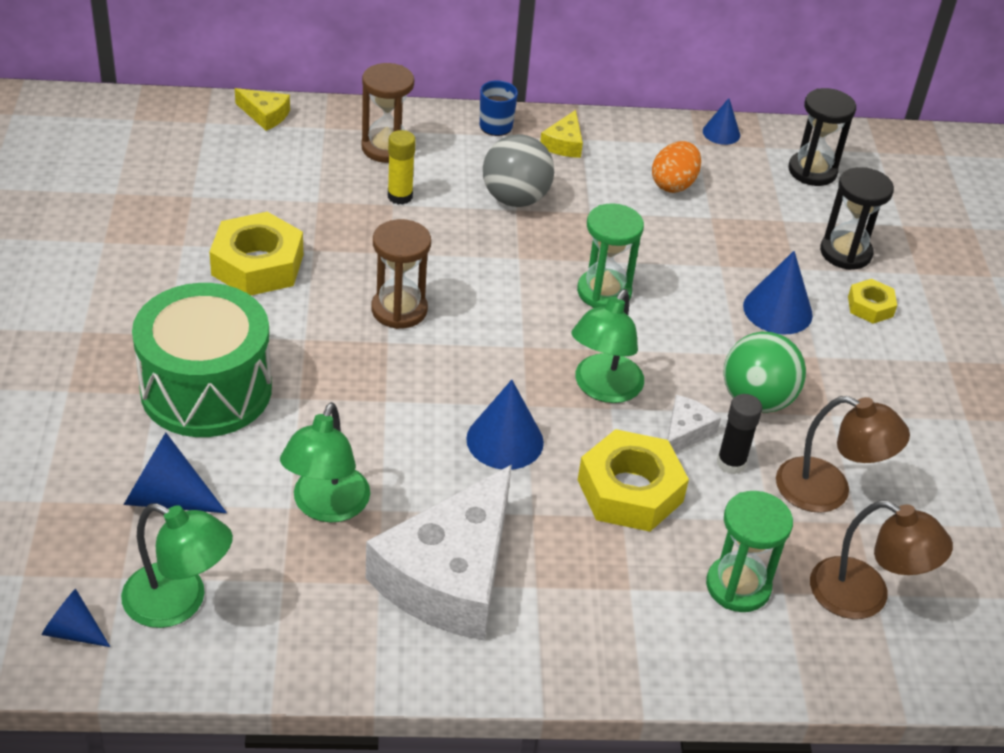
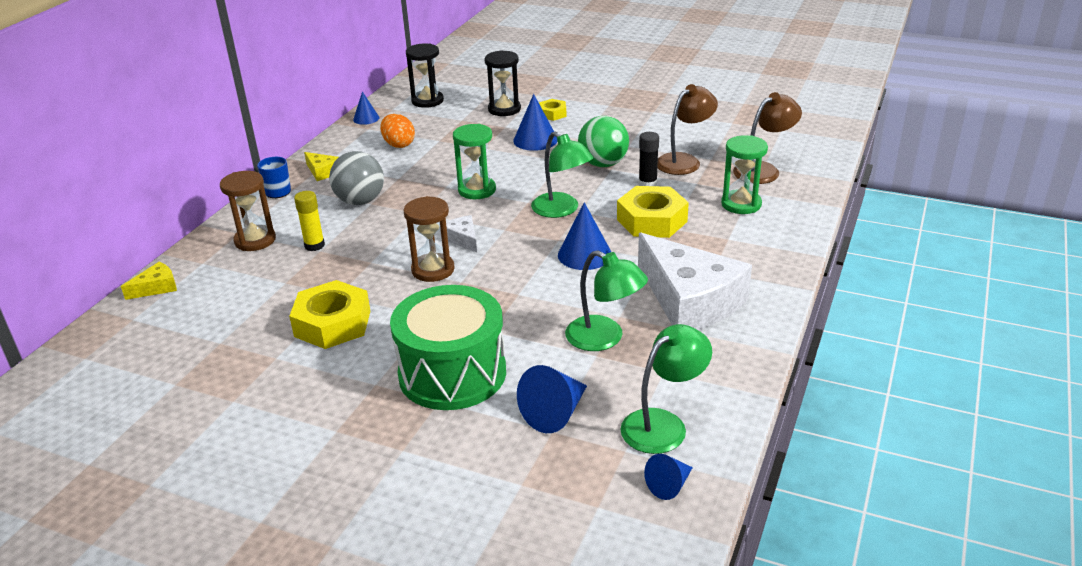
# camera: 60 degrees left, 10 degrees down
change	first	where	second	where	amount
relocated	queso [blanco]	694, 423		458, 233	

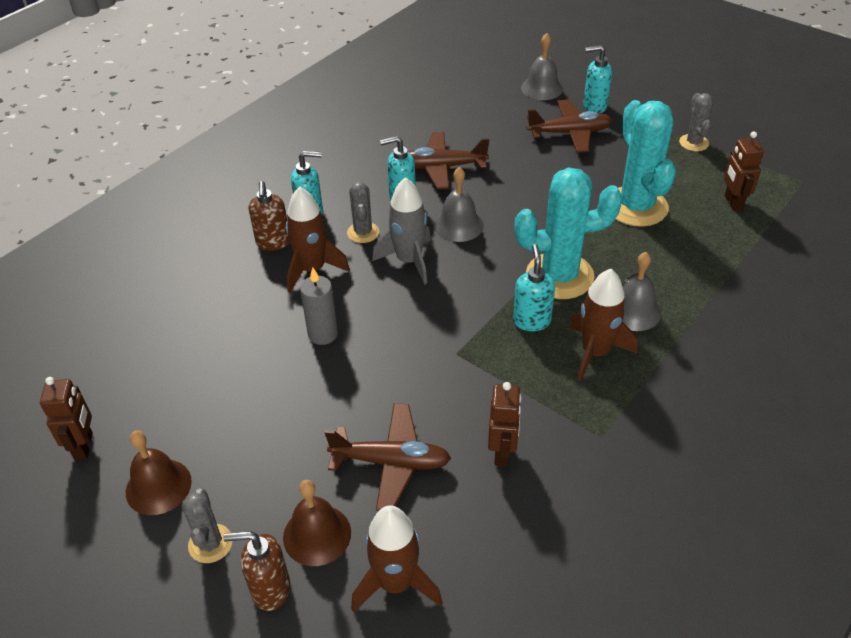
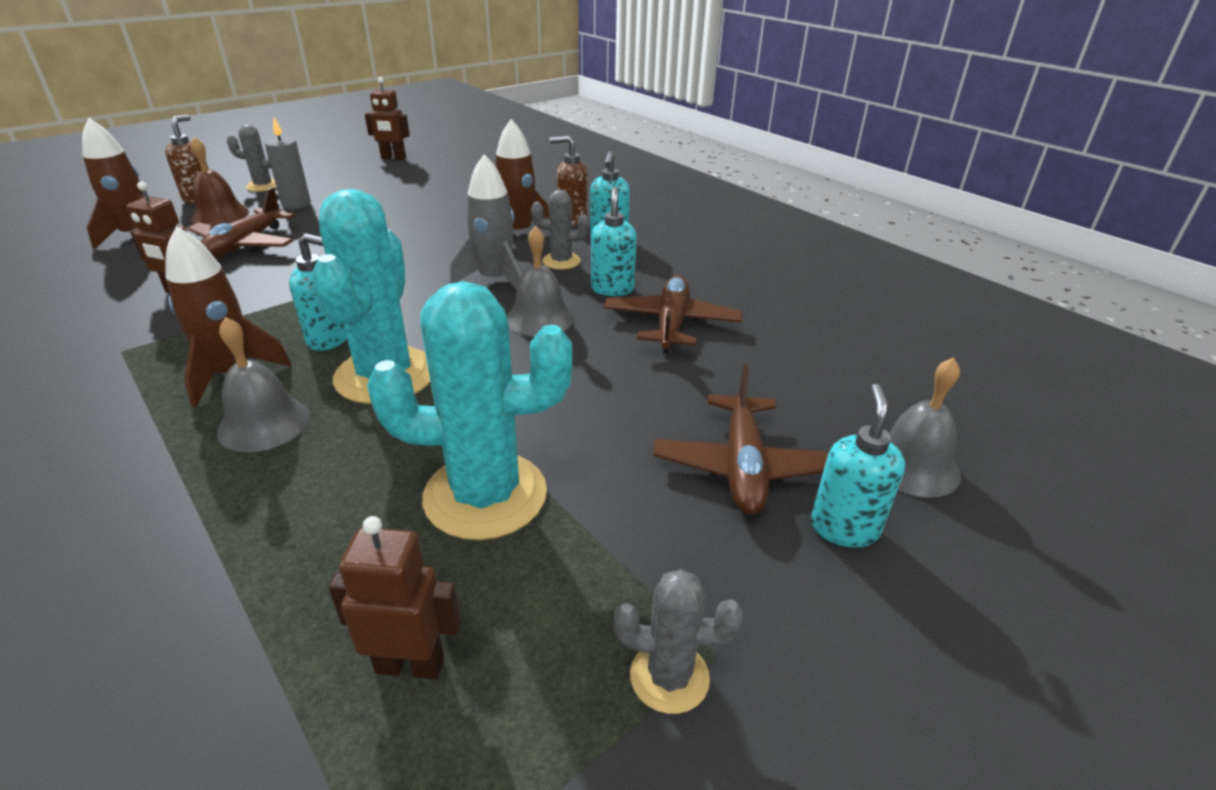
# camera: 100 degrees right, 10 degrees down
change	first	where	second	where	amount
relocated	vela [gris]	319, 306		288, 163	
missing	campana [marrón]	159, 473			

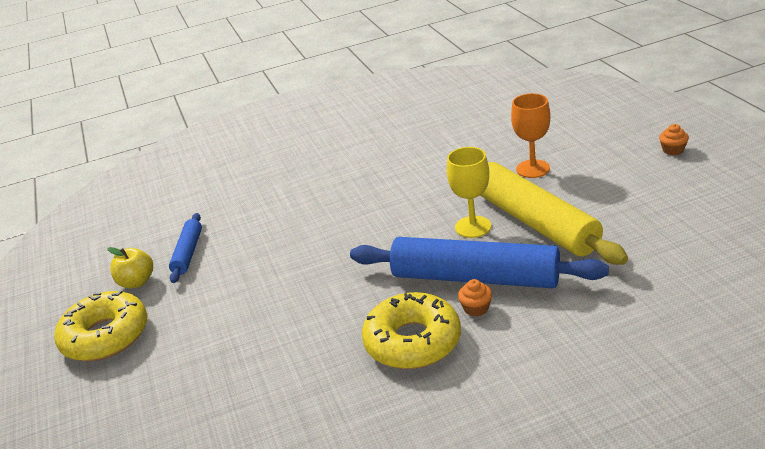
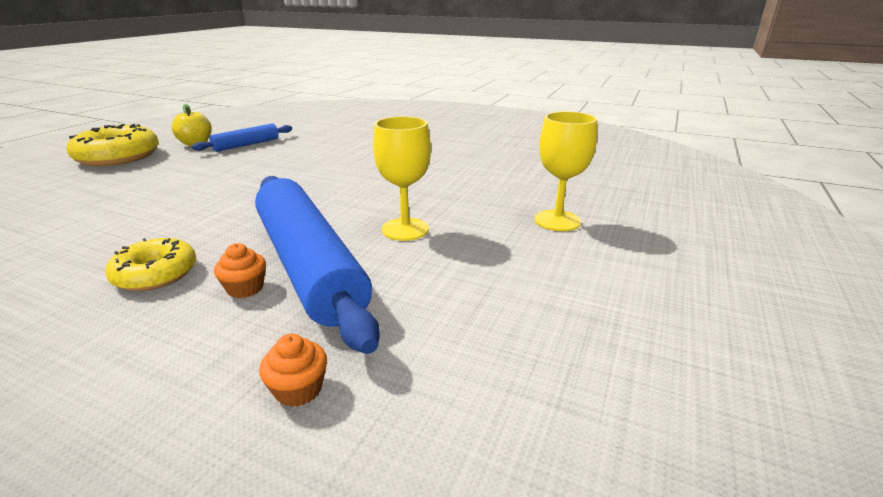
# camera: 40 degrees right, 5 degrees down
change	first	where	second	where	amount
colour	copa [naranja]	530, 135	copa [amarillo]	566, 171	
relocated	magdalena [naranja]	674, 139		293, 370	
missing	rodillo [amarillo]	554, 213			
size	rosquilla [amarillo]	411, 330		150, 264	x0.61

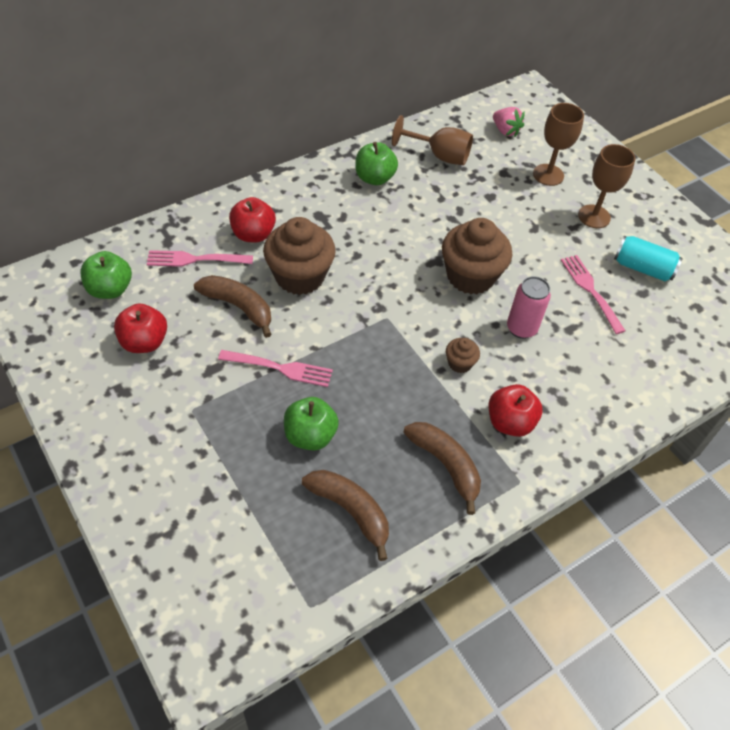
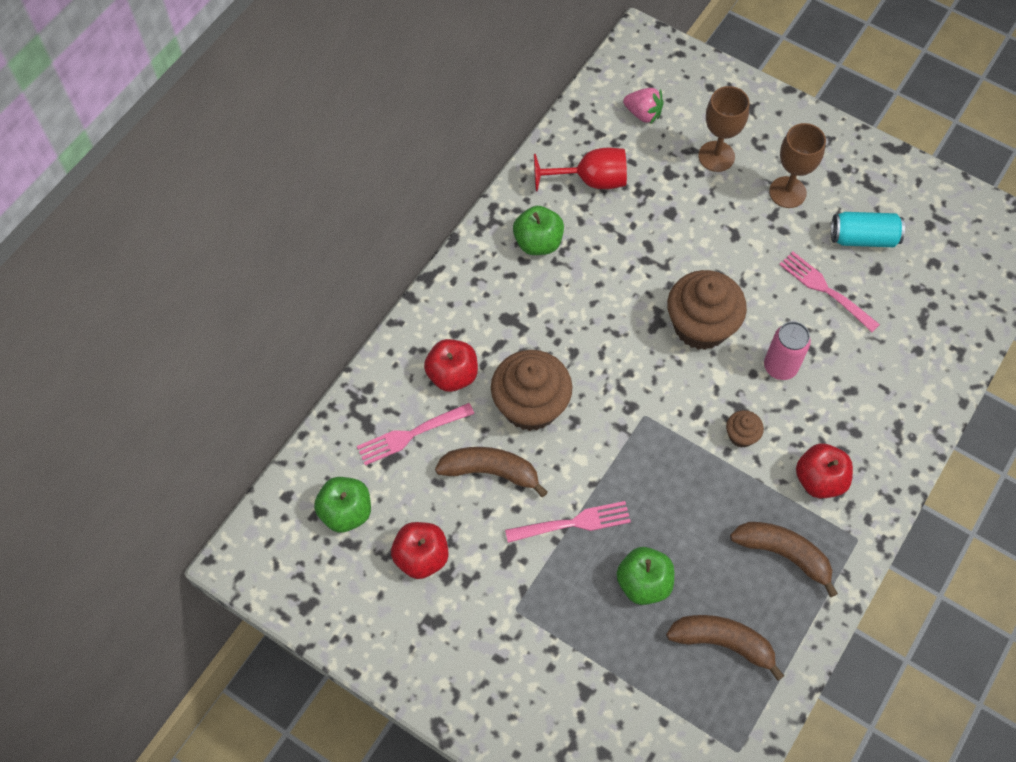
# camera: 20 degrees left, 10 degrees up
change	first	where	second	where	amount
colour	copa [marrón]	432, 140	copa [rojo]	580, 169	

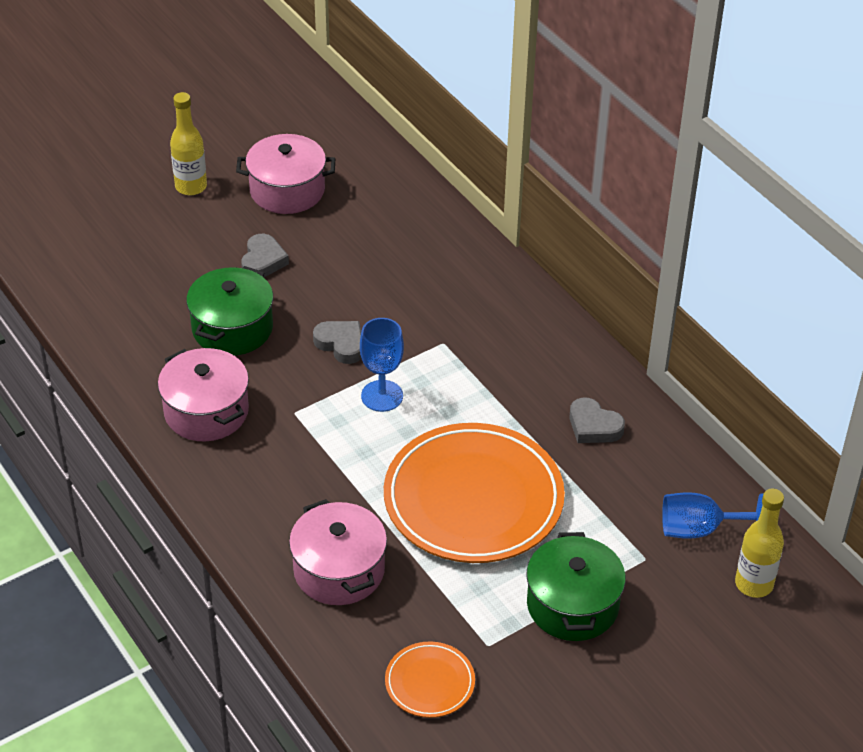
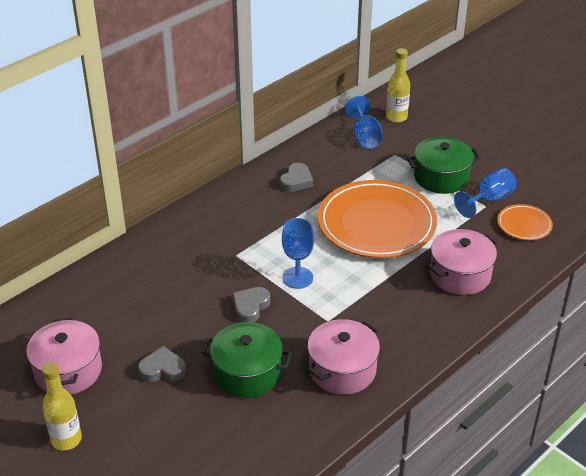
# camera: 100 degrees left, 5 degrees down
change	first	where	second	where	amount
appeared			copa [azul]	485, 193	

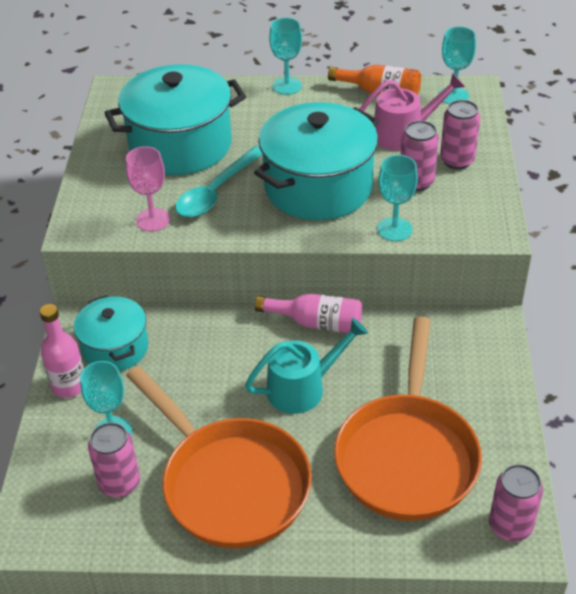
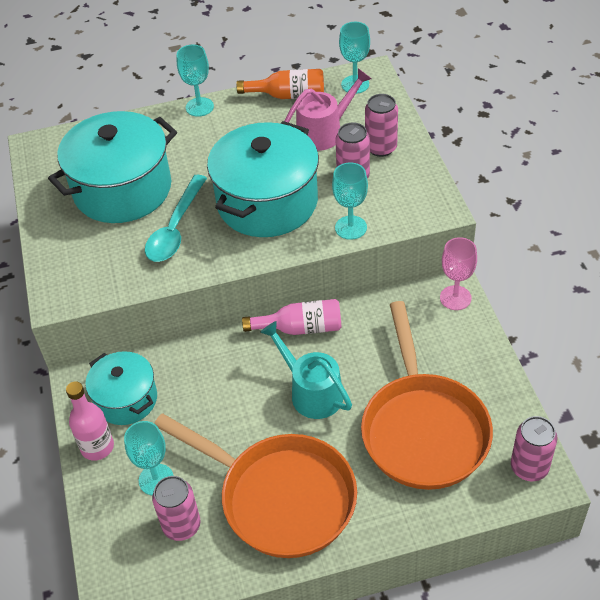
# camera: 15 degrees left, 5 degrees up
change	first	where	second	where	amount
relocated	copa [rosa]	148, 189		458, 273	
spun	regadera [turquesa]	306, 366		306, 370	90 degrees counterclockwise

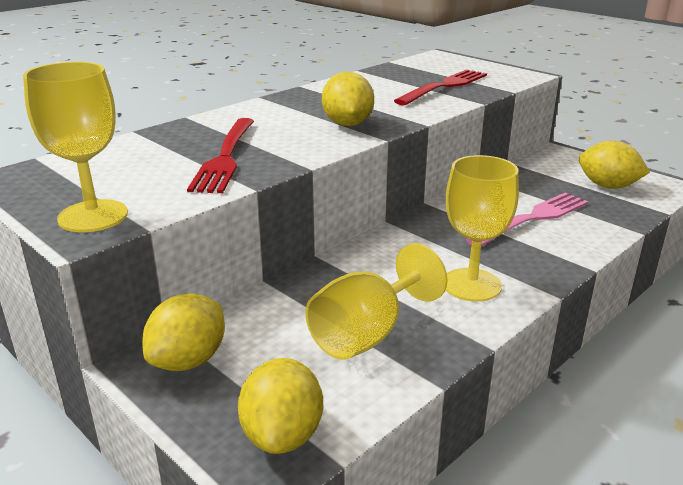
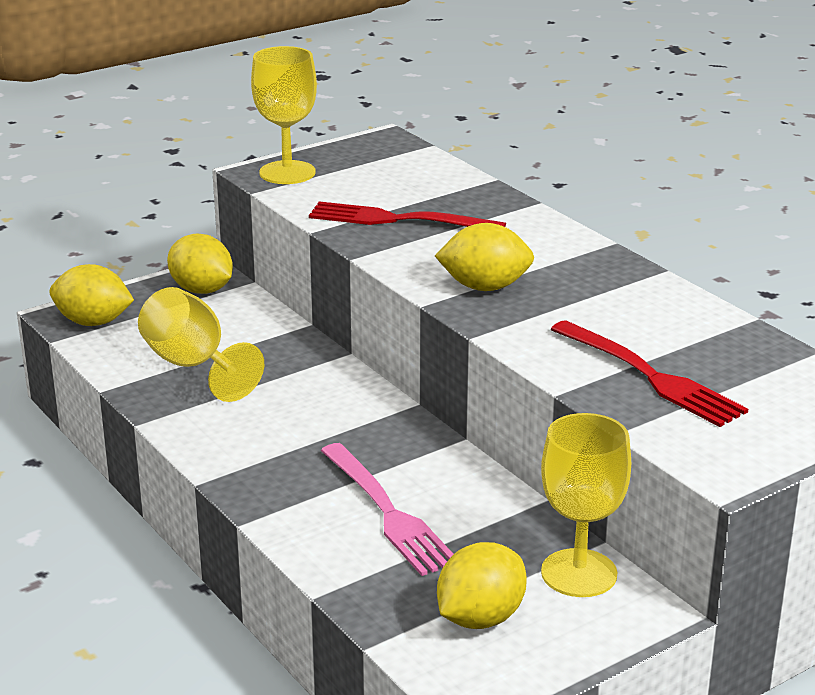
# camera: 100 degrees right, 0 degrees up
change	first	where	second	where	amount
relocated	copa [amarillo]	482, 228		586, 505	

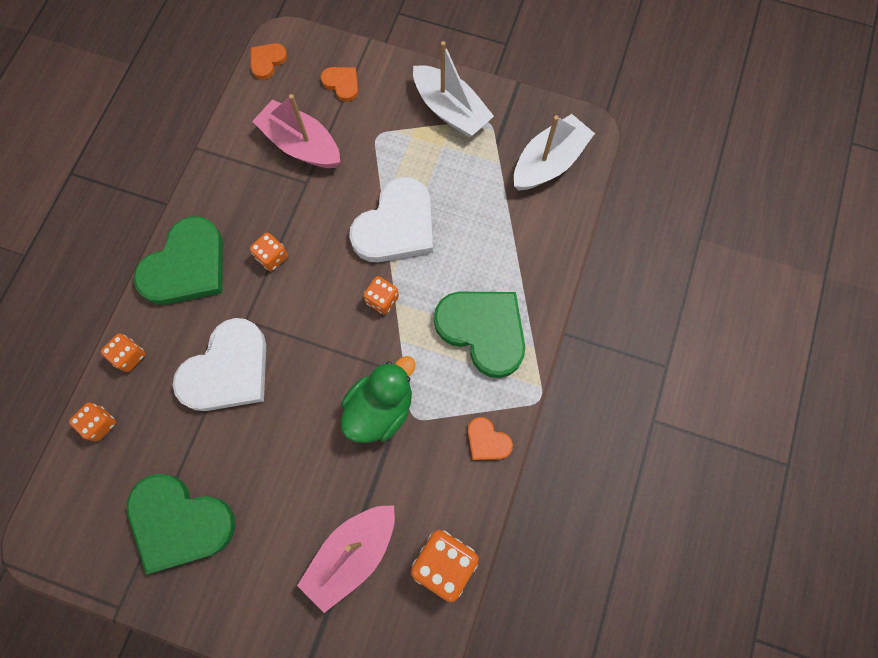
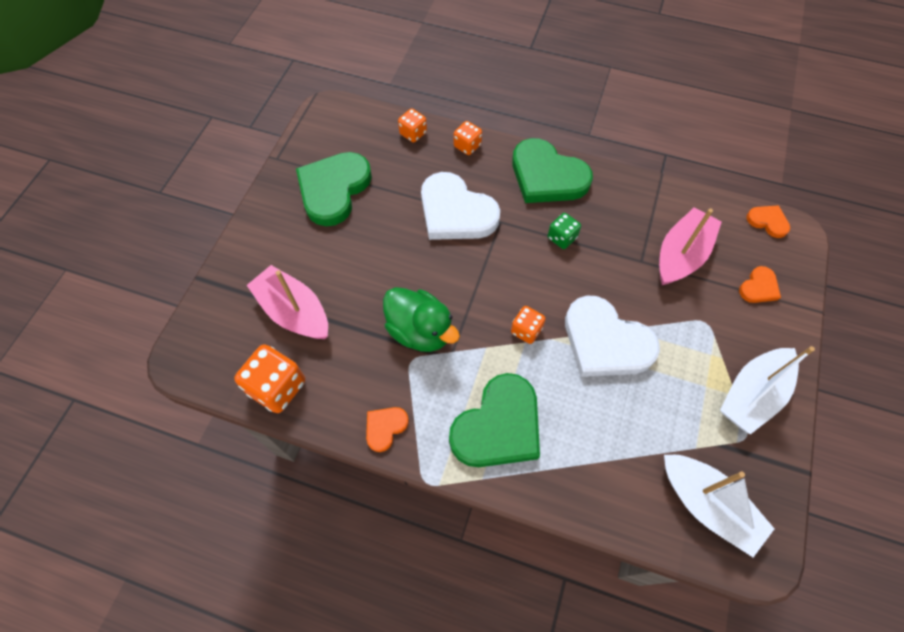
# camera: 90 degrees right, 10 degrees down
change	first	where	second	where	amount
colour	dado [naranja]	269, 251	dado [verde]	564, 231	

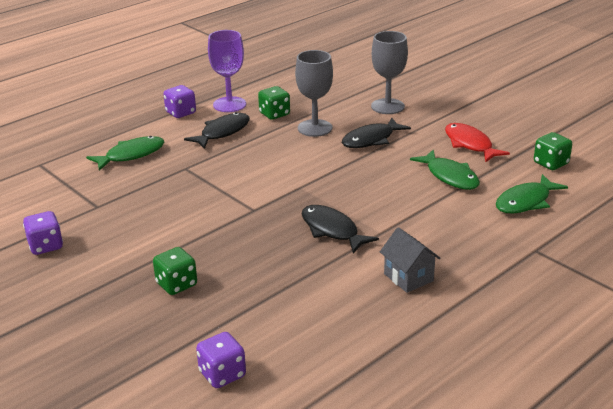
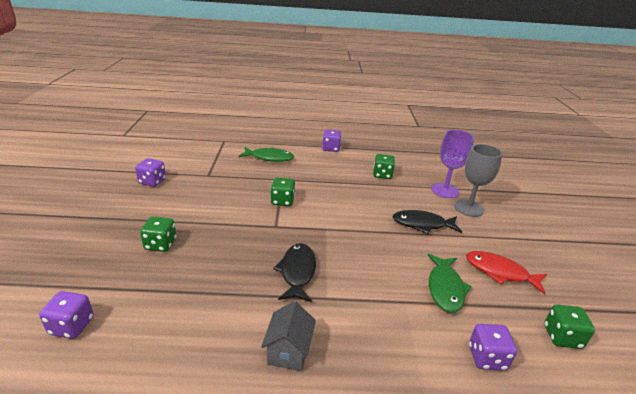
# camera: 40 degrees right, 0 degrees up
change	first	where	second	where	amount
relocated	copa [morado]	227, 71		452, 164	
missing	copa [gris]	314, 93			
missing	pez [negro]	217, 130			
spun	pez [rojo]	477, 142		506, 272	75 degrees counterclockwise
exchanged	pez [verde]	532, 194	dado [morado]	493, 347	
appeared			dado [verde]	282, 191	

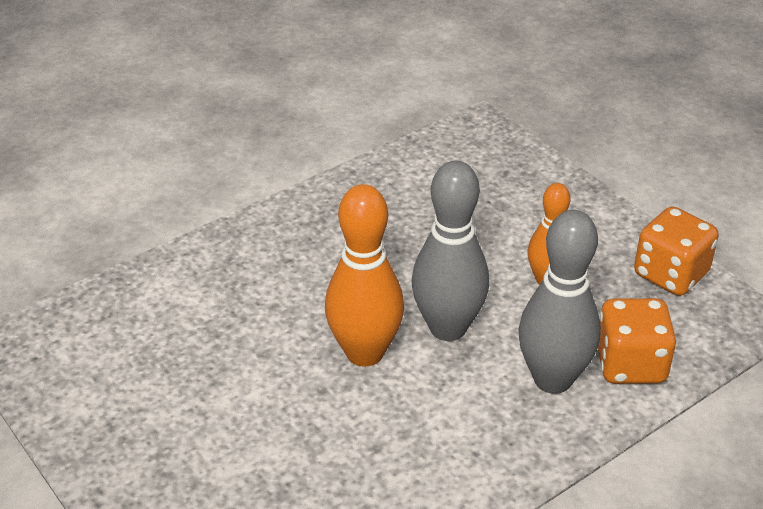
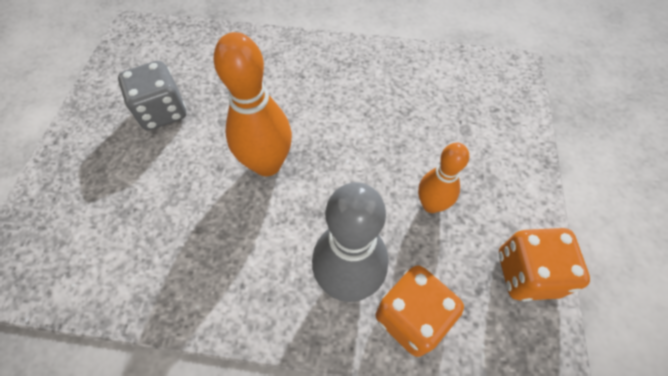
# camera: 45 degrees right, 20 degrees up
change	first	where	second	where	amount
missing	bolo [gris]	450, 251			
appeared			dado [gris]	152, 95	

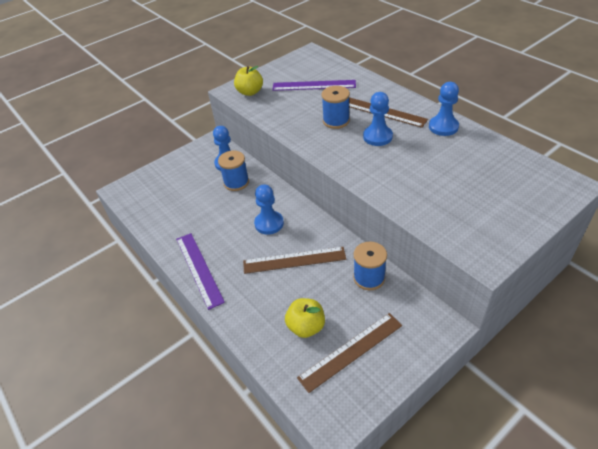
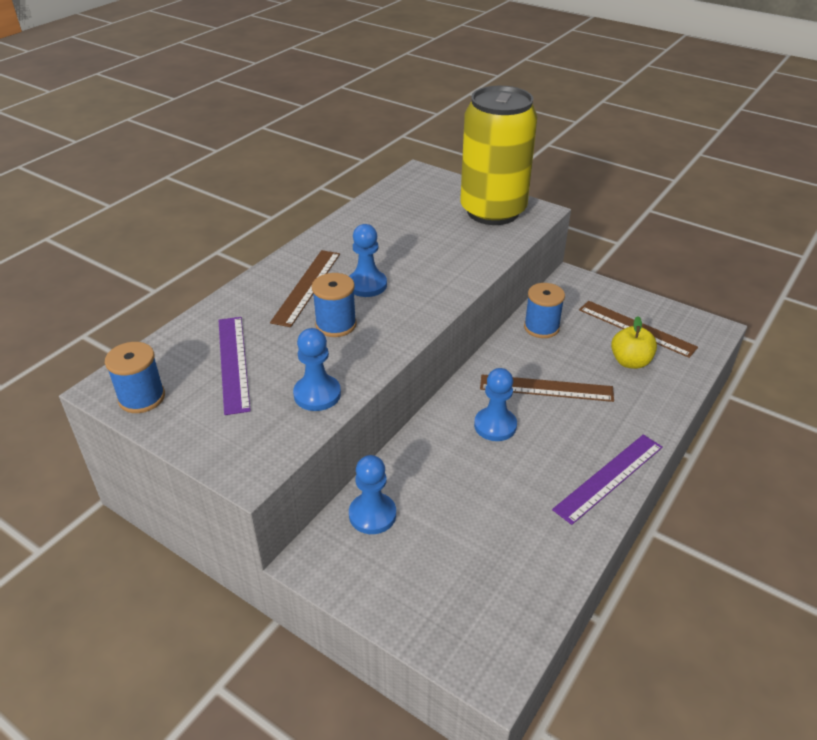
# camera: 110 degrees left, 5 degrees down
change	first	where	second	where	amount
missing	manzana [amarillo]	248, 81			
relocated	peón [azul]	444, 109		317, 369	
relocated	carrete [azul]	233, 171		135, 377	
spun	regla [marrón]	294, 260		547, 388	60 degrees counterclockwise
appeared			lata [amarillo]	498, 155	

